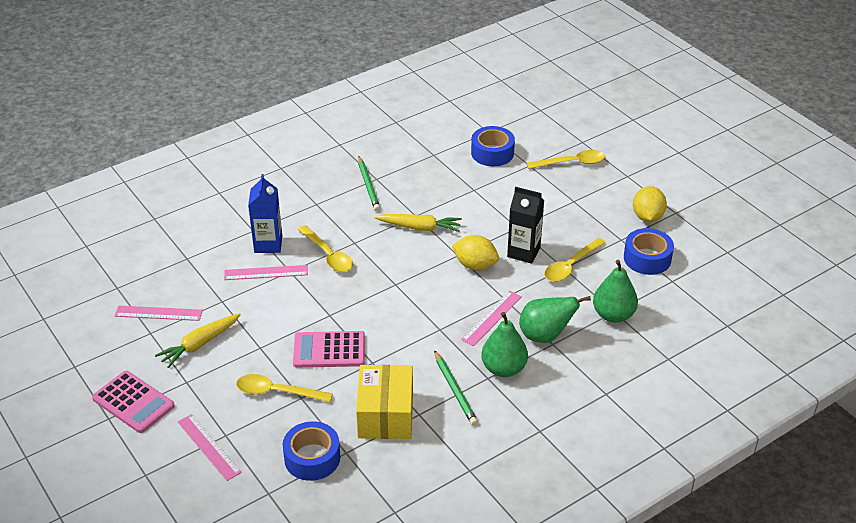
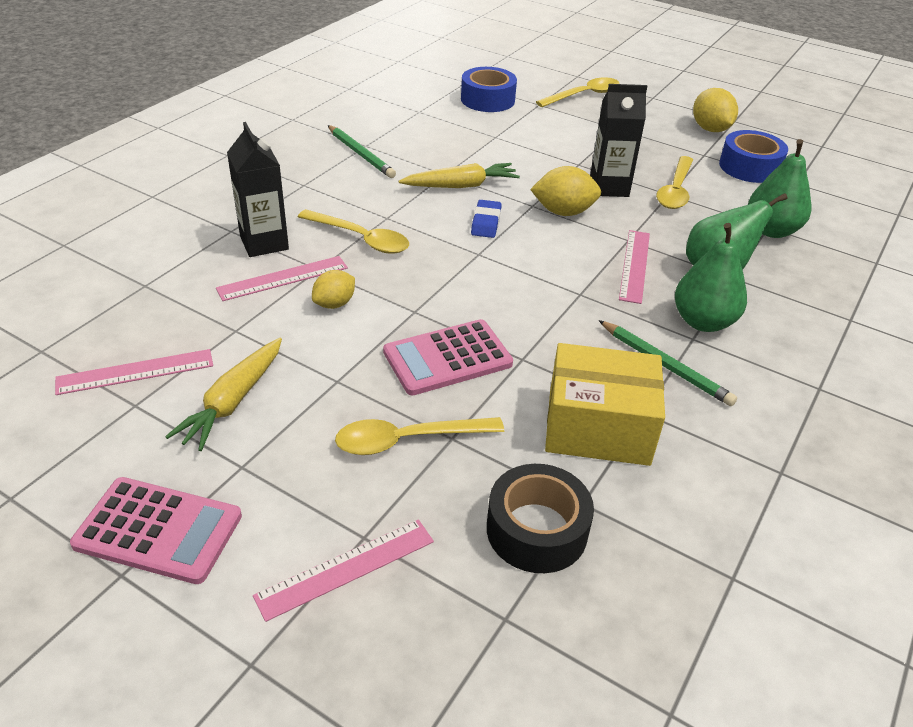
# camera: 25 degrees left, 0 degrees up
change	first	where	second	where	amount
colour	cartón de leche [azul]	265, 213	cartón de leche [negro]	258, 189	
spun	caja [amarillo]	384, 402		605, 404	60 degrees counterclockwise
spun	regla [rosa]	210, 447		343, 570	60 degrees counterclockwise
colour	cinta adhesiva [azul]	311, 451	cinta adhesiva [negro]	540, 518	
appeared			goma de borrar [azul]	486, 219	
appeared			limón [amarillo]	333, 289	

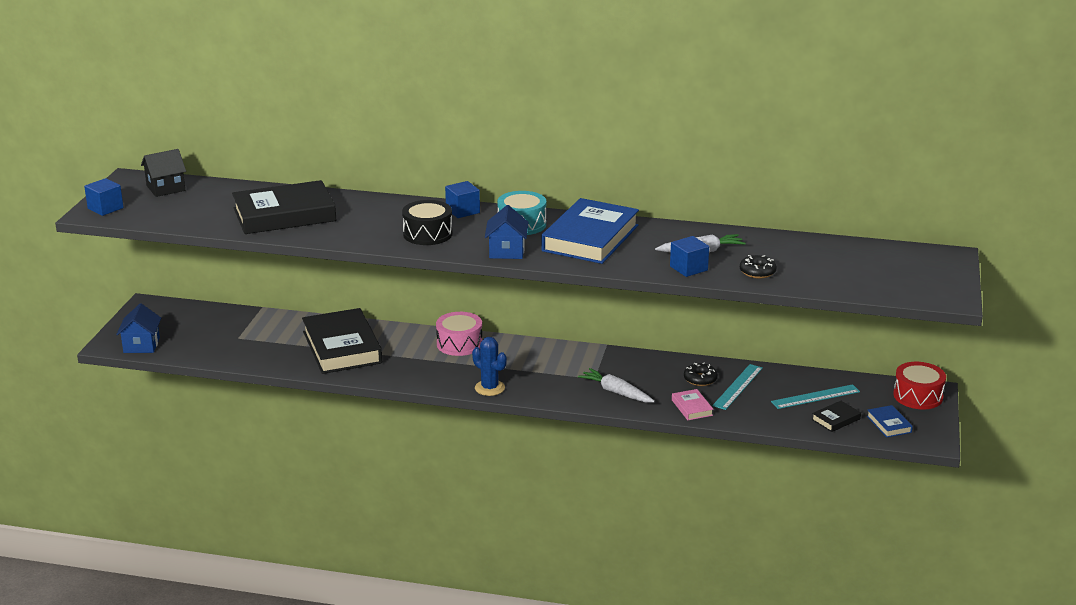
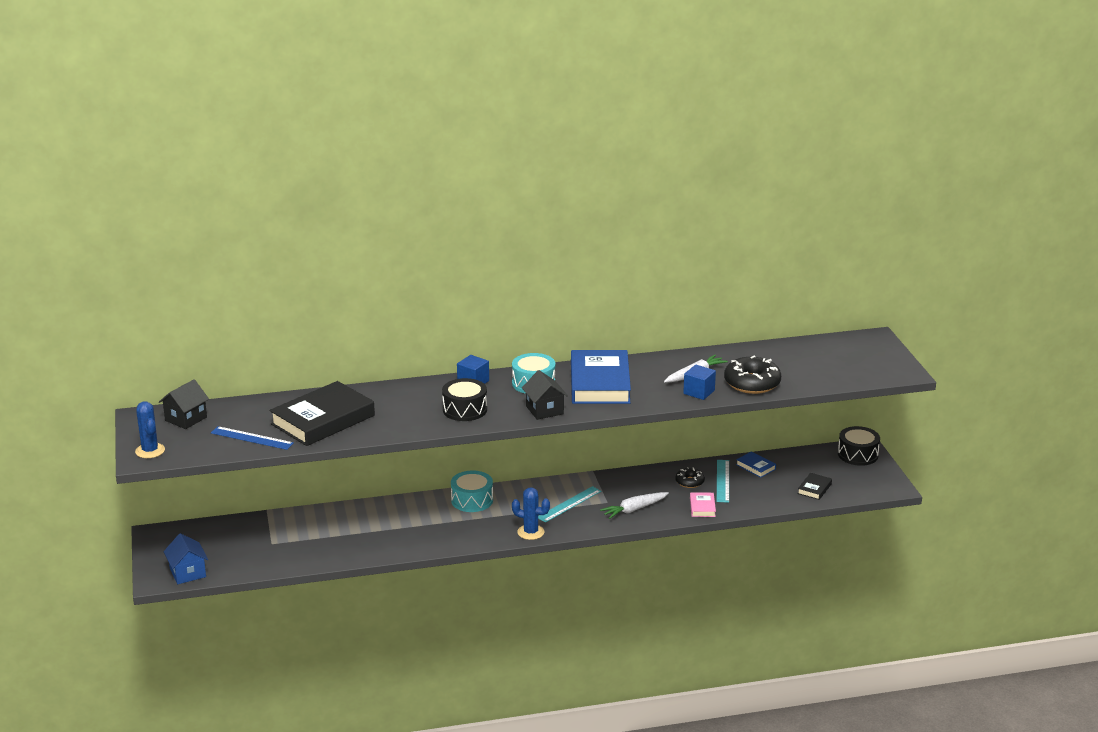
# camera: 25 degrees left, 0 degrees up
change	first	where	second	where	amount
exchanged	cubo [azul]	104, 197	cactus [azul]	150, 429	
colour	casa [azul]	506, 232	casa [negro]	545, 395	
size	rosquilla [negro]	758, 266		752, 375	x1.84
missing	libro [negro]	342, 341			
colour	tambor [rosa]	459, 334	tambor [turquesa]	472, 491	
colour	tambor [rojo]	919, 385	tambor [negro]	859, 446	
spun	zanahoria [blanco]	616, 385		634, 505	45 degrees counterclockwise
relocated	regla [turquesa]	815, 396		569, 504	
spun	libro [rosa]	692, 404		703, 504	45 degrees clockwise
relocated	libro [azul]	890, 421		756, 464	
appeared			regla [azul]	252, 438	

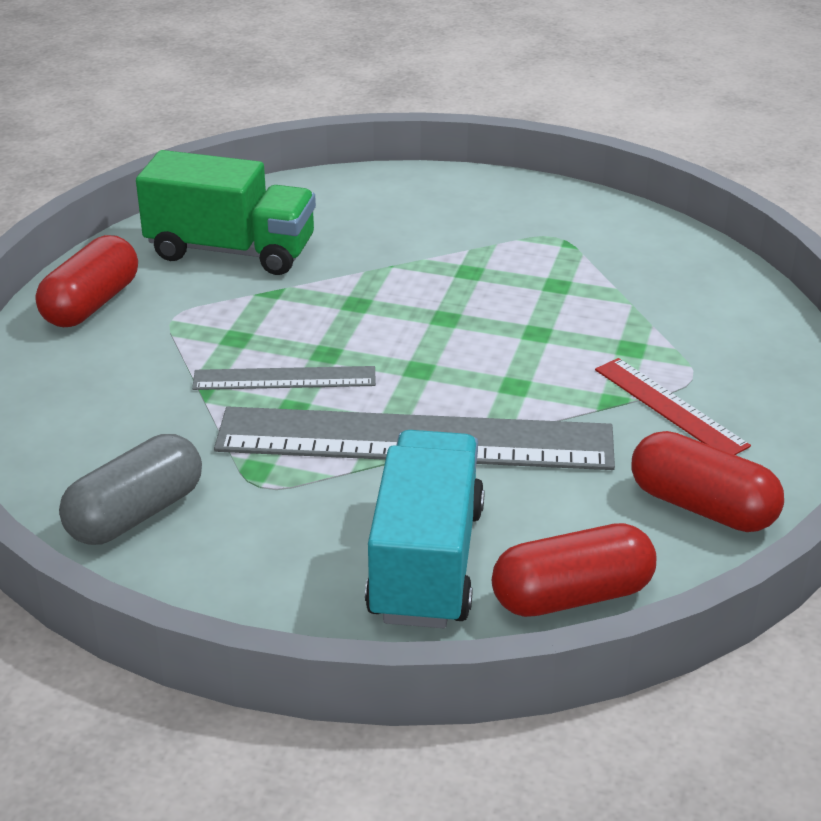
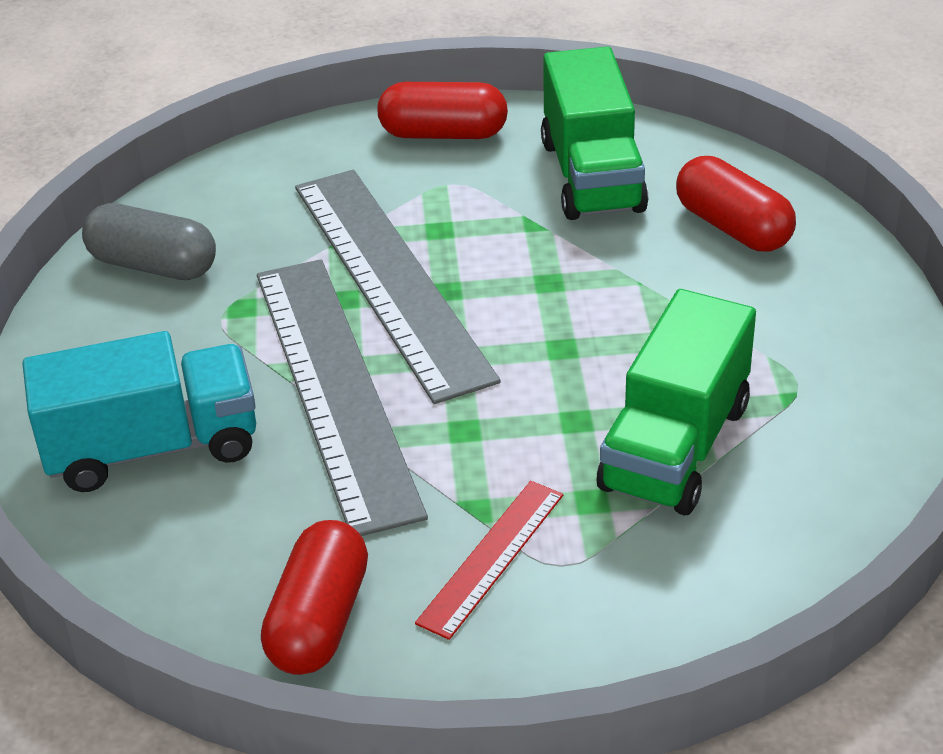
# camera: 70 degrees right, 5 degrees up
change	first	where	second	where	amount
size	regla [gris]	284, 378		398, 287	x2.06
relocated	cápsula [rojo]	574, 570		736, 203	
appeared			camión [verde]	676, 402	

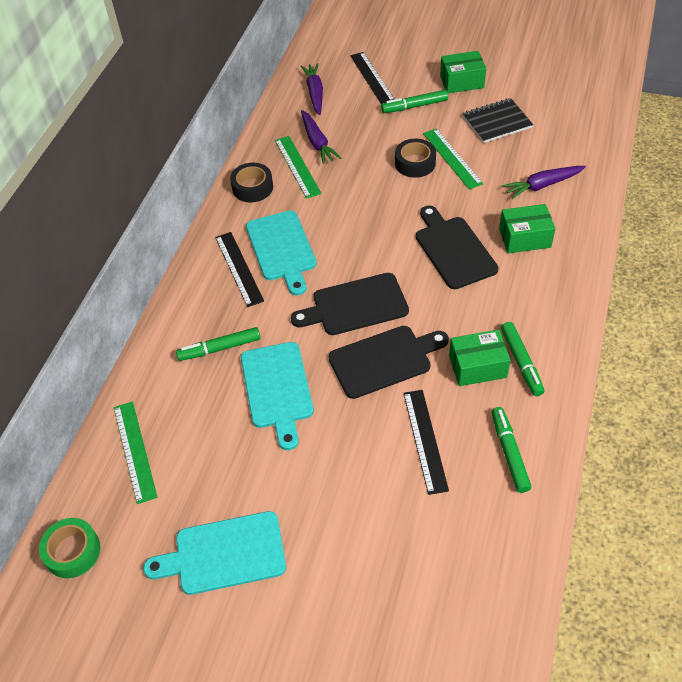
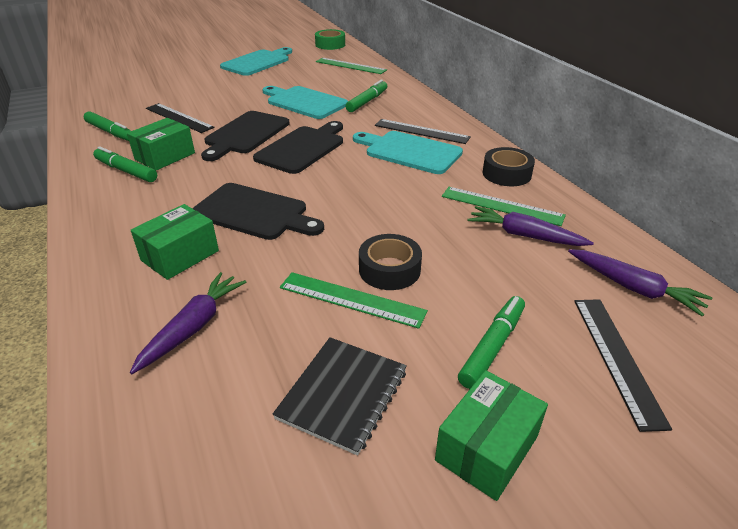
# camera: 135 degrees right, 15 degrees down
change	first	where	second	where	amount
spun	regla [negro]	372, 78		623, 365	60 degrees clockwise

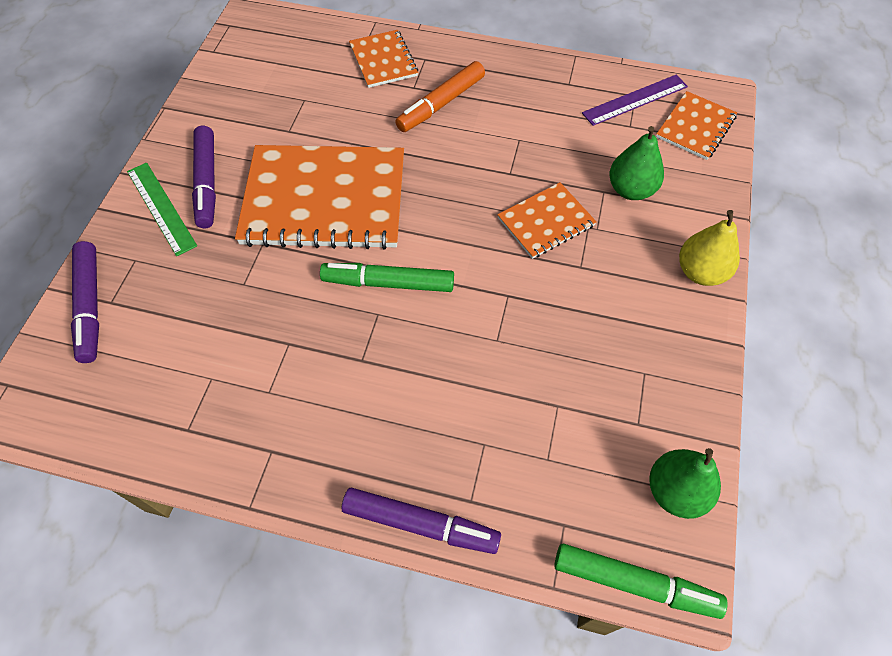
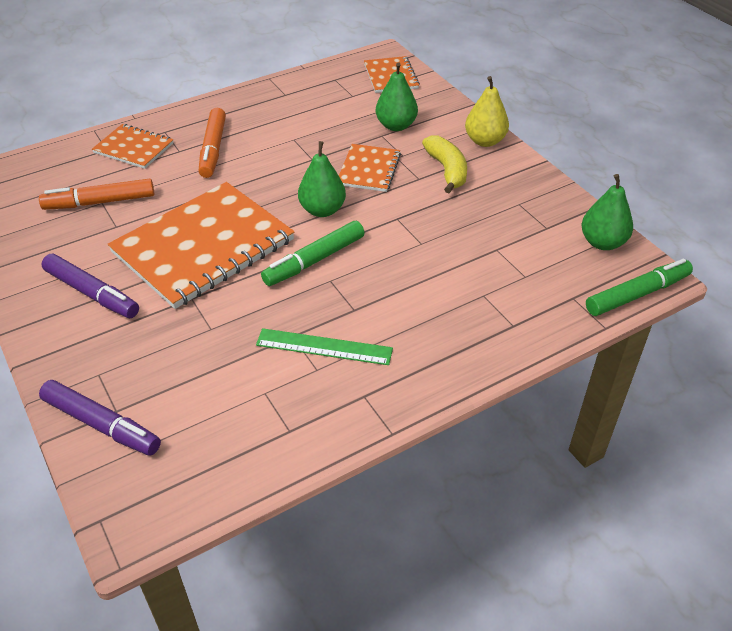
# camera: 45 degrees left, 15 degrees down
change	first	where	second	where	amount
missing	regla [morado]	635, 100			
relocated	regla [verde]	162, 209		324, 346	
missing	rotulador [morado]	421, 521			
appeared			plátano [amarillo]	444, 164	
appeared			pera [verde]	322, 179	
appeared			rotulador [naranja]	96, 194	

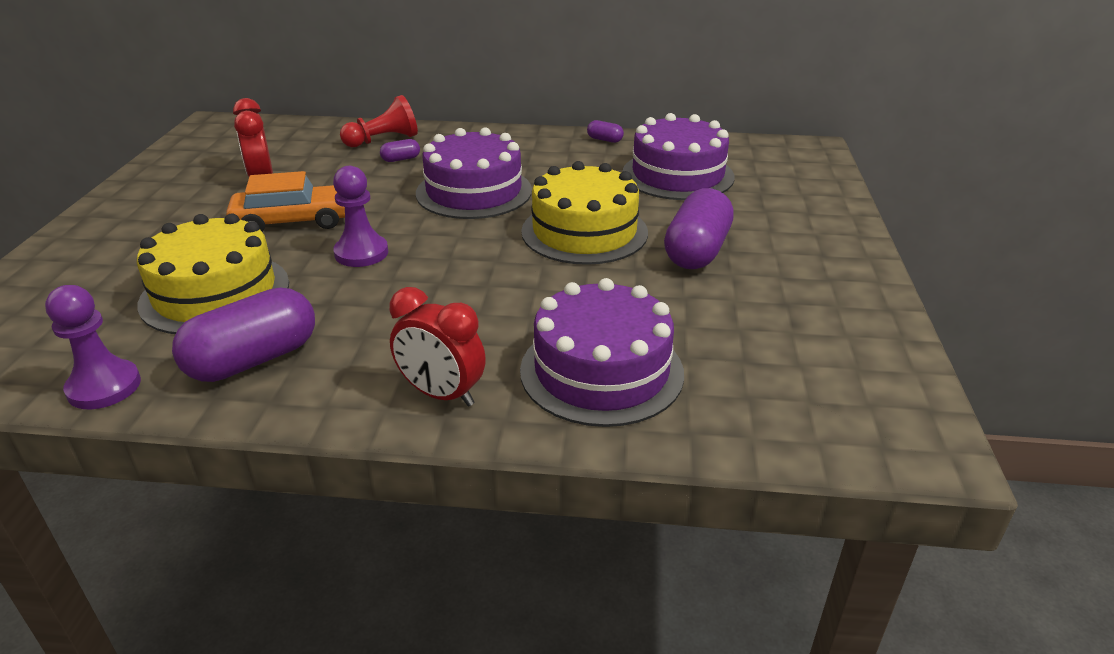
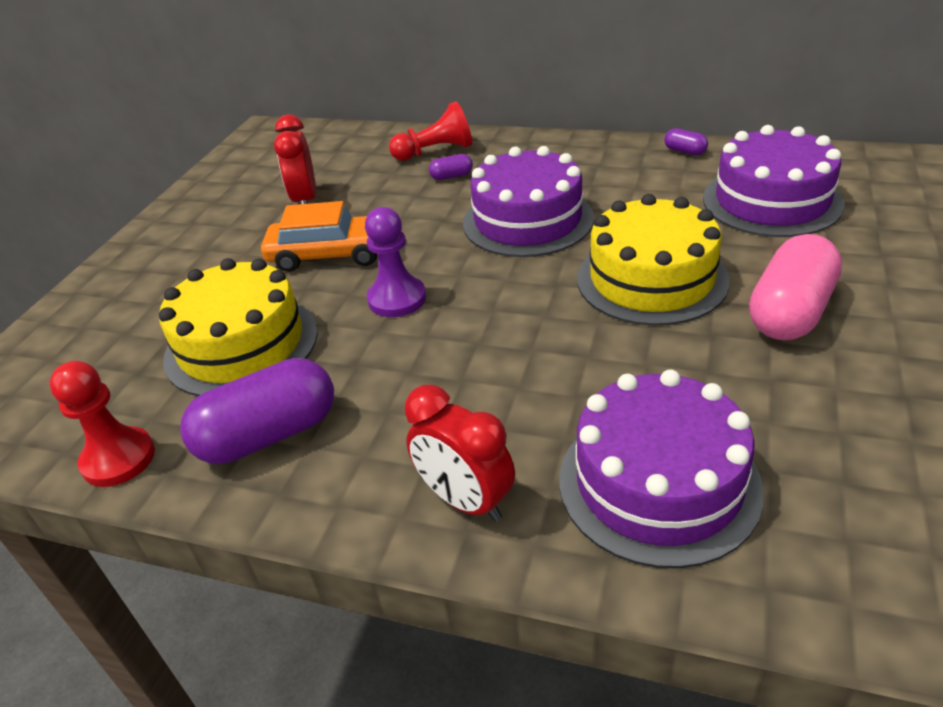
# camera: 15 degrees right, 5 degrees up
change	first	where	second	where	amount
colour	cápsula [morado]	699, 228	cápsula [rosa]	795, 287	
colour	peón [morado]	93, 347	peón [rojo]	102, 424	

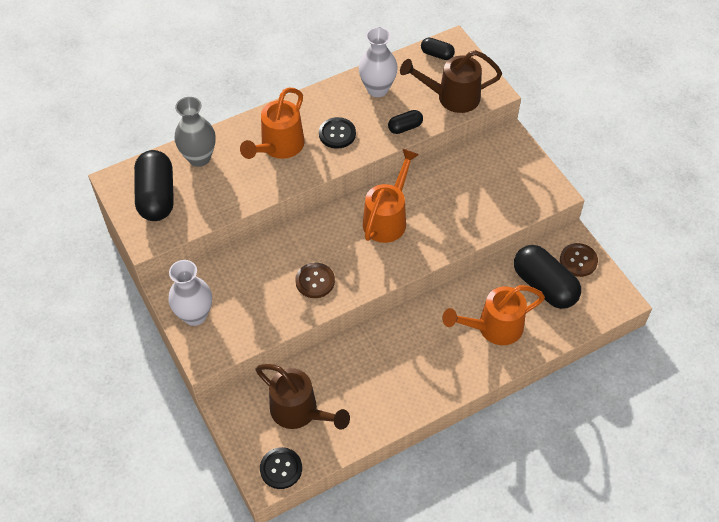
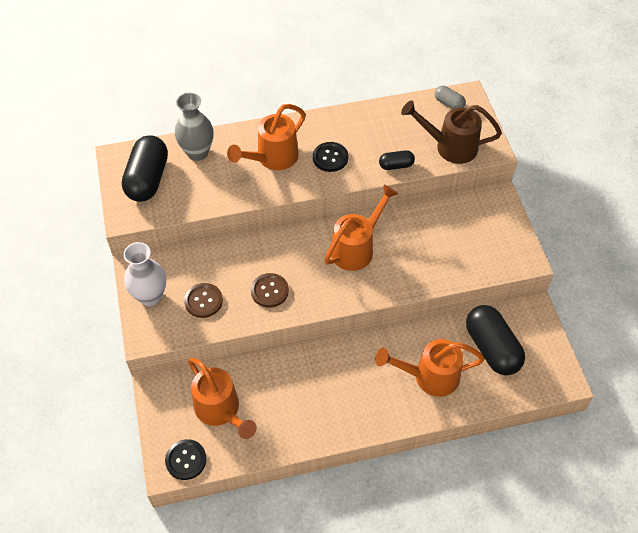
# camera: 15 degrees right, 0 degrees up
change	first	where	second	where	amount
missing	florero [blanco]	378, 62			
colour	cápsula [negro]	438, 49	cápsula [gris]	450, 97	
relocated	botón [marrón]	579, 260		203, 300	
colour	regadera [marrón]	303, 397	regadera [naranja]	222, 398	

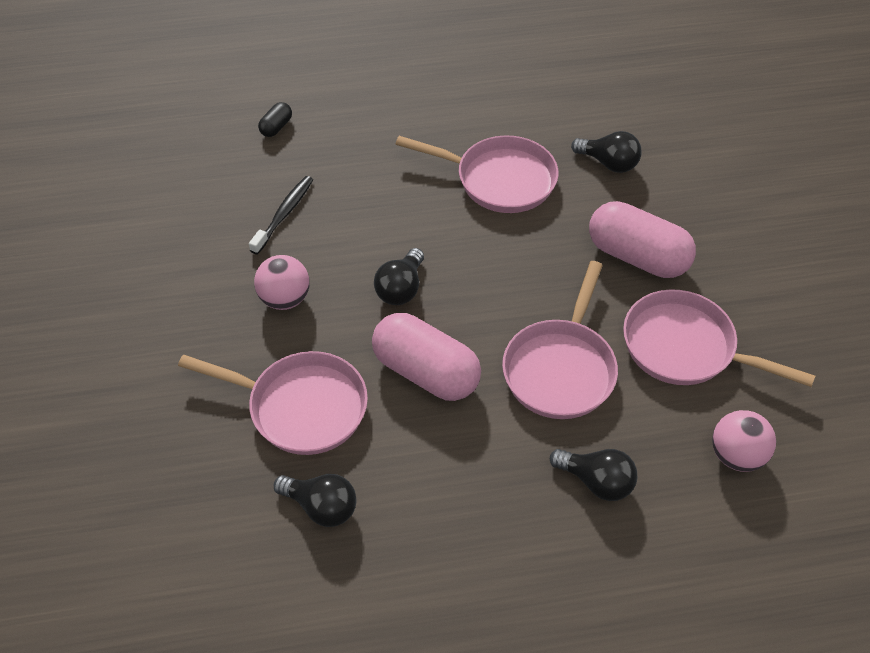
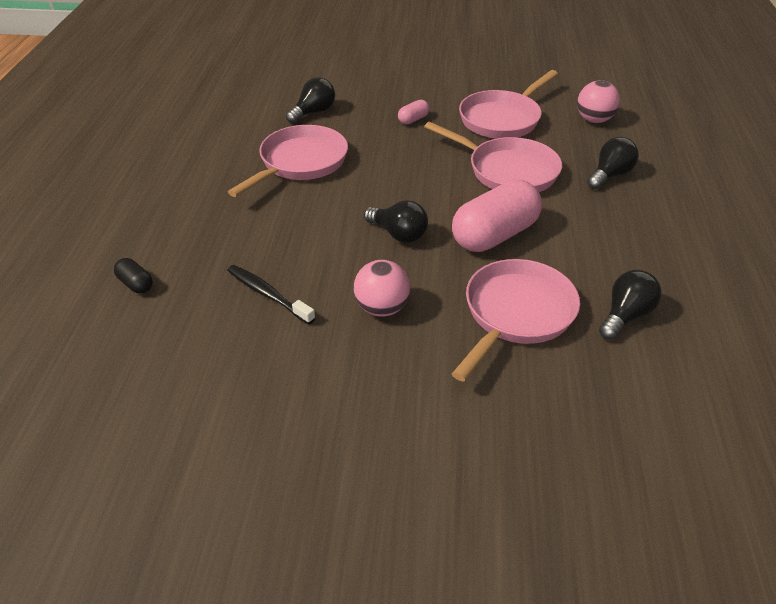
# camera: 75 degrees left, 10 degrees down
change	first	where	second	where	amount
size	cápsula [rosa]	642, 239		413, 112	x0.44

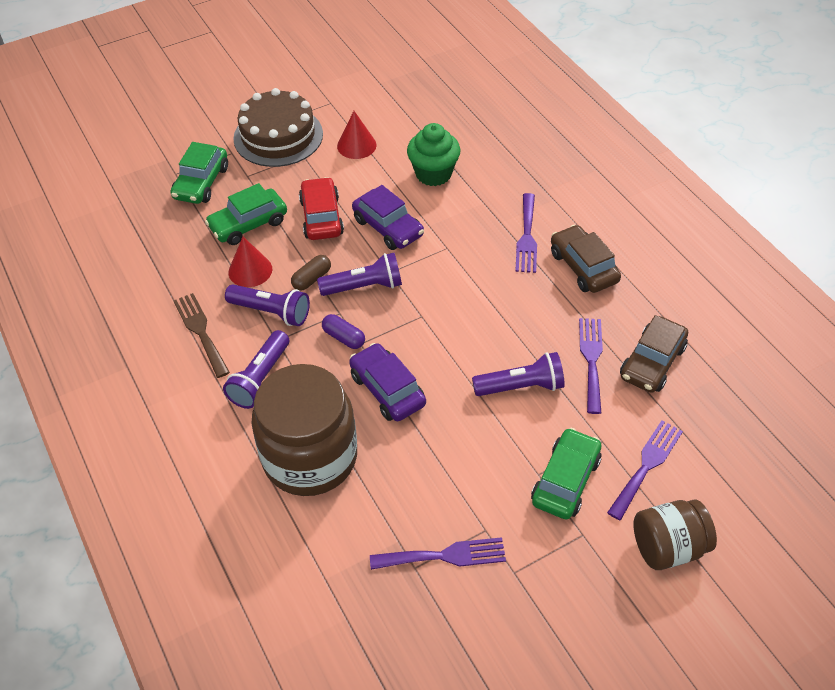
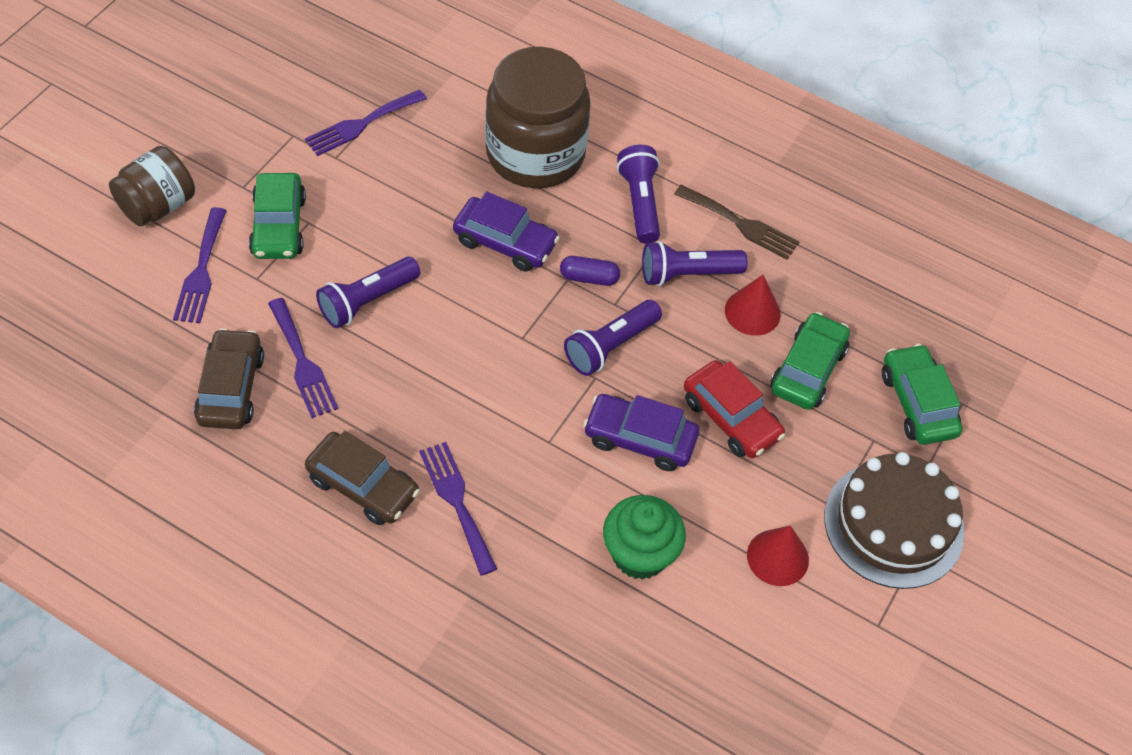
# camera: 145 degrees right, 5 degrees up
change	first	where	second	where	amount
missing	cápsula [marrón]	311, 273			

